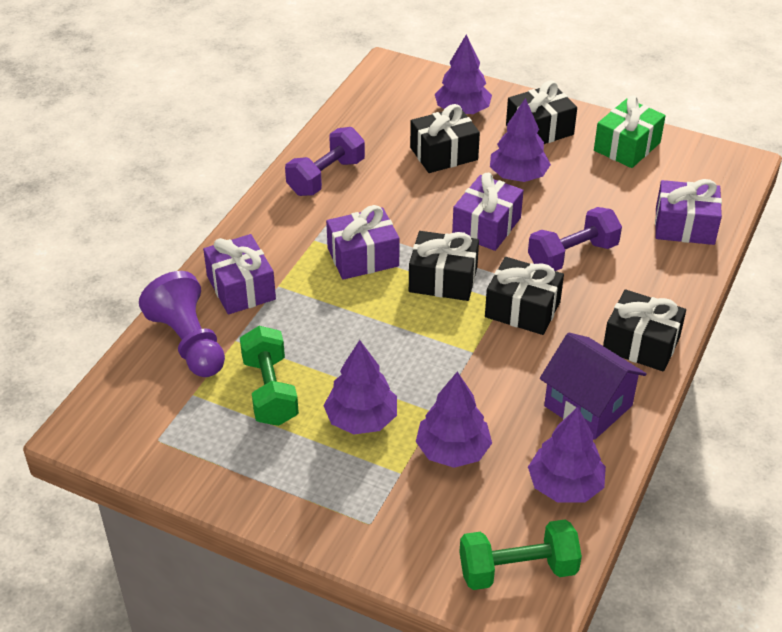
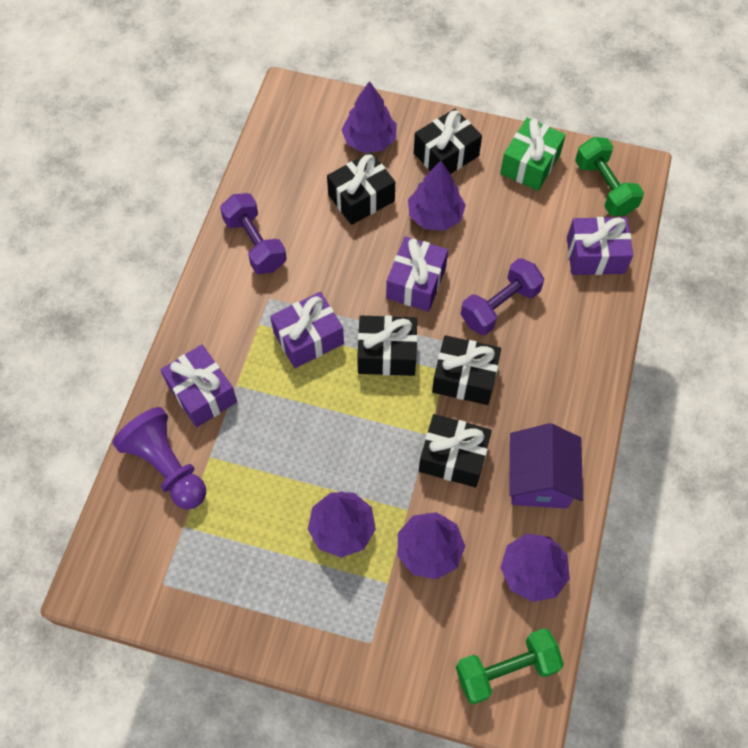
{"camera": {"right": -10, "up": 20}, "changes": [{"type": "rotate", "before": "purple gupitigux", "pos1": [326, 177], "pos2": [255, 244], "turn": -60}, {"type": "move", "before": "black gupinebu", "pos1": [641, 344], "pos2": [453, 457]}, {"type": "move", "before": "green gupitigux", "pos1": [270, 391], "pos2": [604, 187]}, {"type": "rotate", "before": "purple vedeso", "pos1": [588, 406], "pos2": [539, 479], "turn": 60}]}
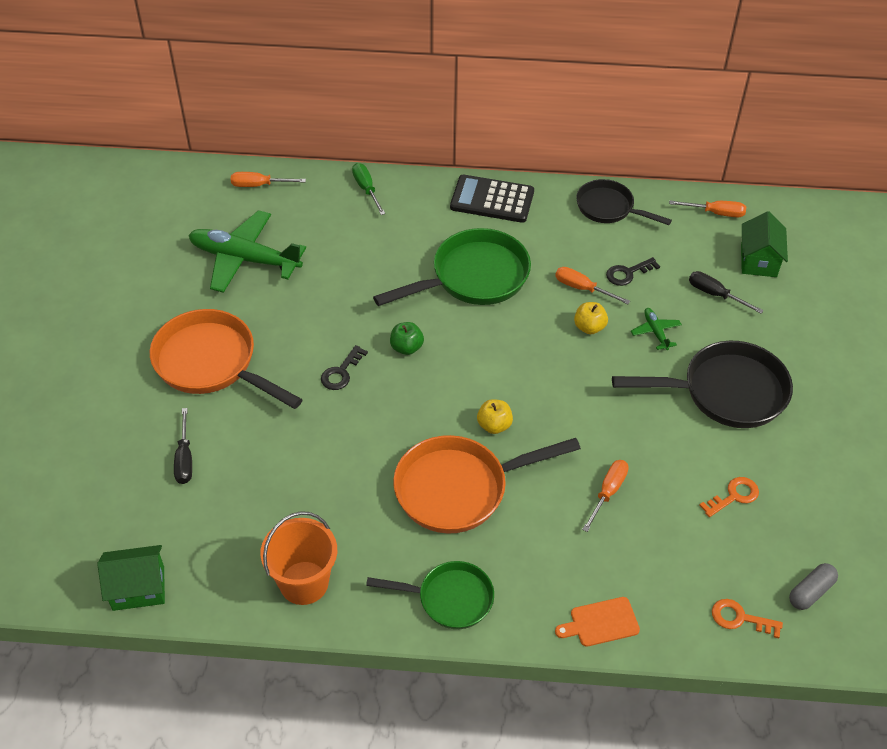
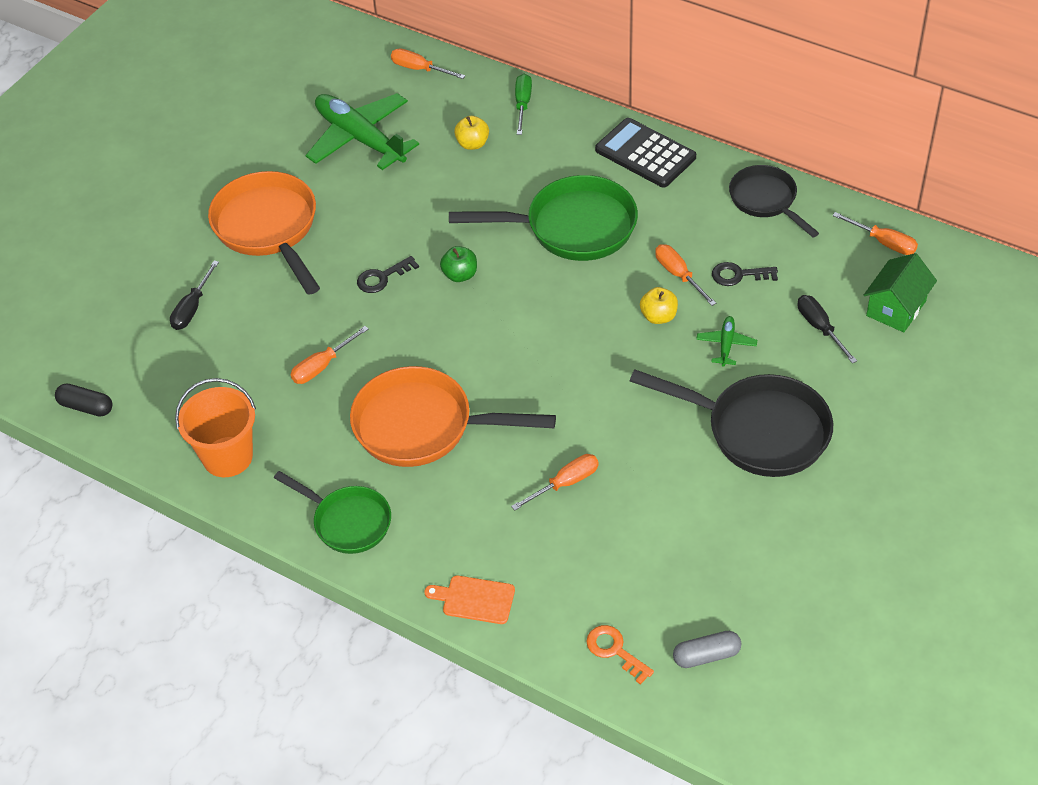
{"camera": {"right": 30, "up": 0}, "changes": [{"type": "move", "before": "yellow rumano", "pos1": [494, 425], "pos2": [472, 144]}, {"type": "delete", "before": "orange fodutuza", "pos1": [734, 496]}, {"type": "replace", "before": "green vedeso", "after": "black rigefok", "pos1": [138, 588], "pos2": [86, 407]}, {"type": "insert", "after": "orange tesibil", "pos2": [322, 366]}]}
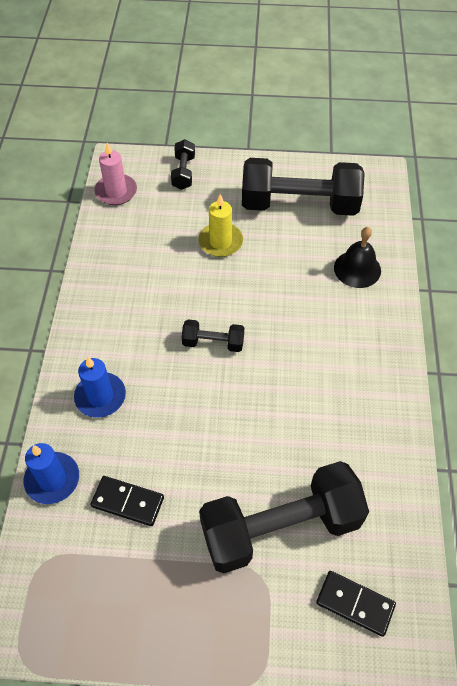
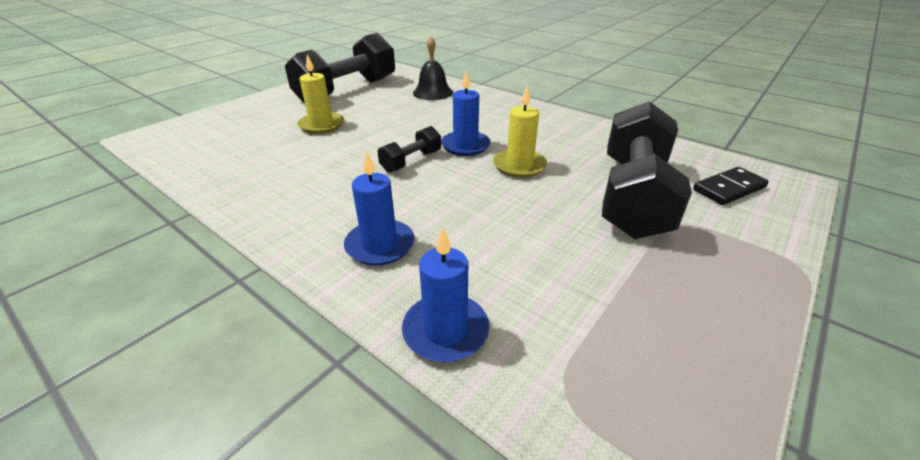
{"camera": {"right": -55, "up": -20}, "changes": [{"type": "delete", "before": "black gupitigux", "pos1": [183, 172]}, {"type": "delete", "before": "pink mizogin", "pos1": [116, 191]}, {"type": "delete", "before": "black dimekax", "pos1": [128, 502]}, {"type": "insert", "after": "blue mizogin", "pos2": [465, 146]}, {"type": "insert", "after": "yellow mizogin", "pos2": [519, 166]}]}
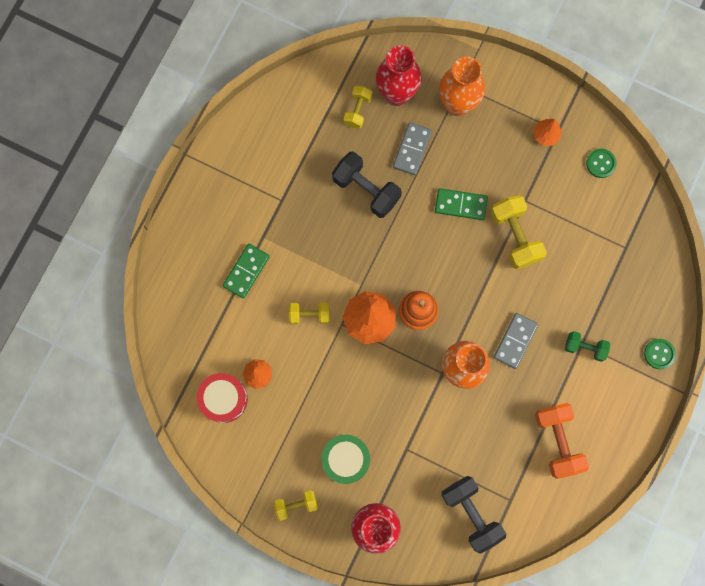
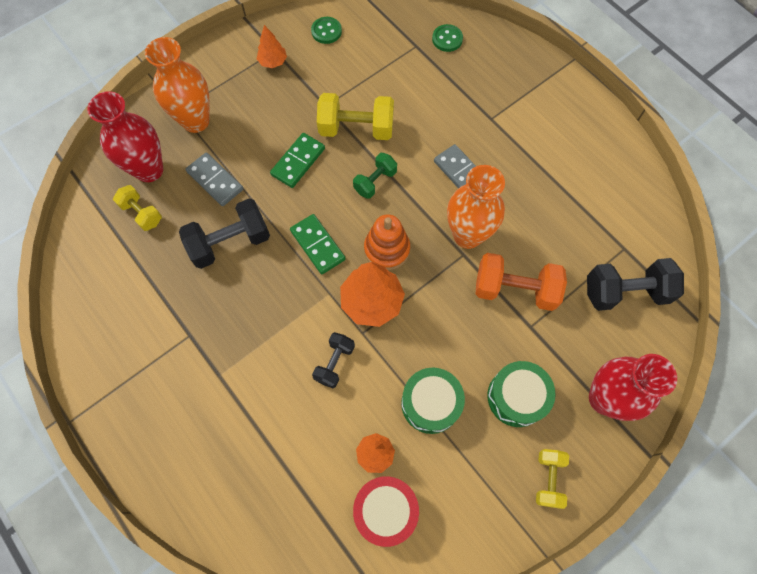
{"camera": {"right": -65, "up": -10}, "changes": [{"type": "move", "before": "green dimekax", "pos1": [246, 271], "pos2": [317, 245]}, {"type": "recolor", "before": "yellow gupitigux", "after": "black gupitigux", "pos1": [309, 315], "pos2": [334, 363]}, {"type": "move", "before": "green gupitigux", "pos1": [585, 347], "pos2": [375, 181]}, {"type": "move", "before": "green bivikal", "pos1": [659, 354], "pos2": [447, 39]}, {"type": "move", "before": "orange gupitigux", "pos1": [557, 441], "pos2": [515, 289]}, {"type": "insert", "after": "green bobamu", "pos2": [430, 403]}]}
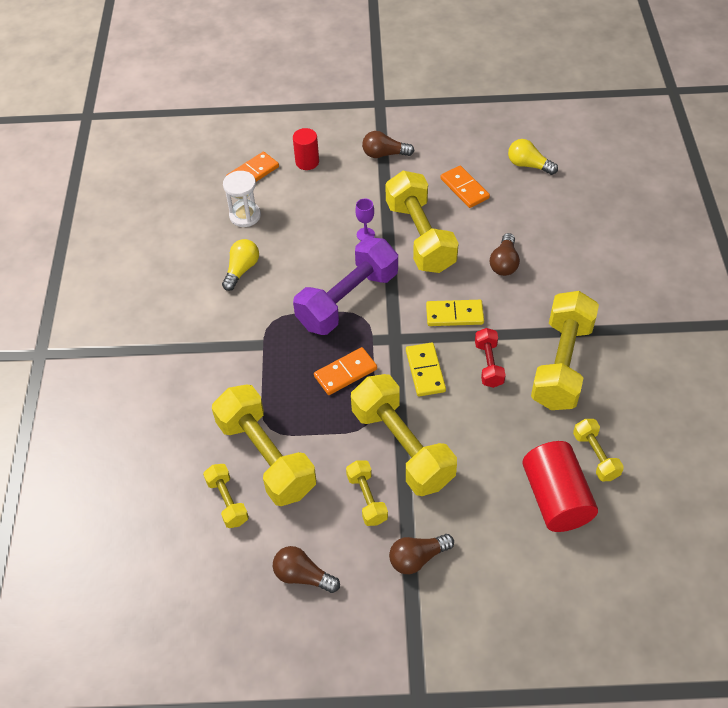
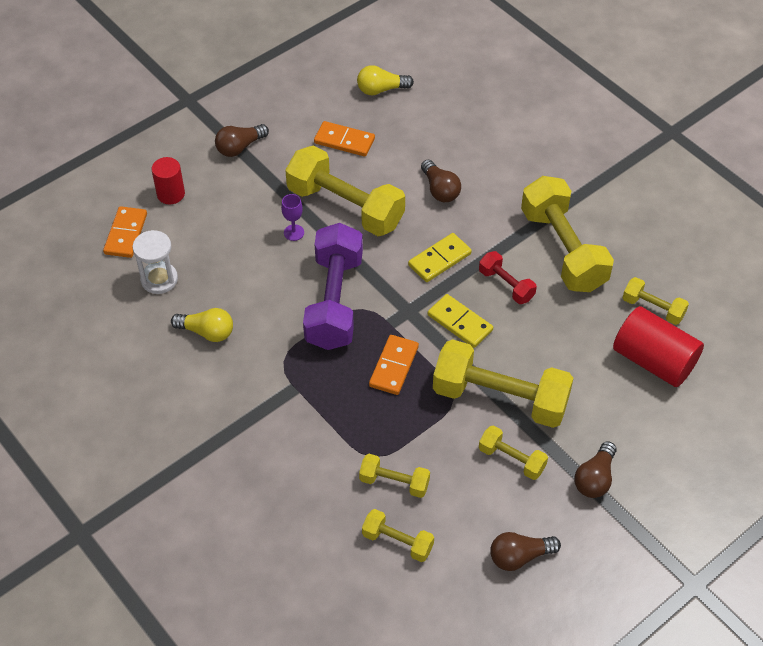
{"camera": {"right": -40, "up": 0}, "changes": [{"type": "rotate", "before": "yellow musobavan", "pos1": [241, 270], "pos2": [207, 332], "turn": 120}, {"type": "resize", "before": "yellow gupitigux", "pos1": [266, 457], "pos2": [394, 482], "scale": 0.49}]}
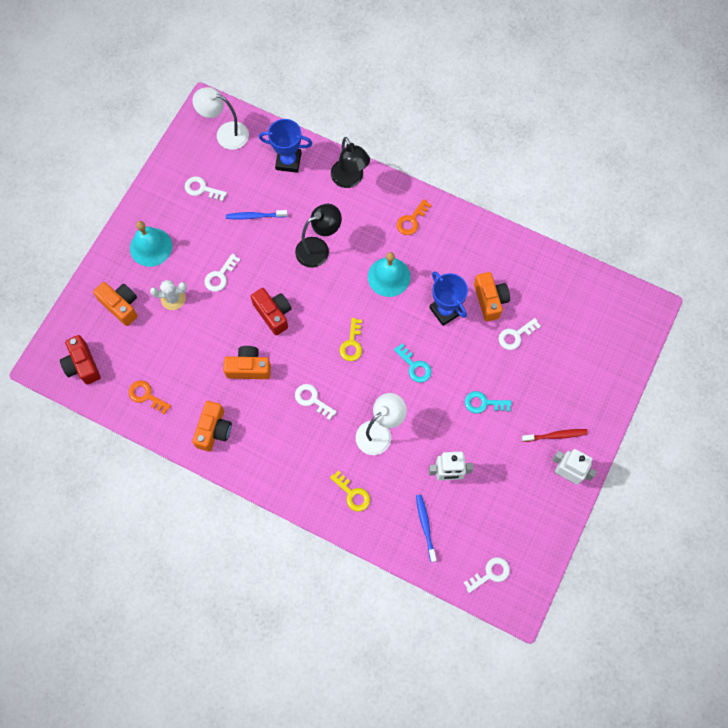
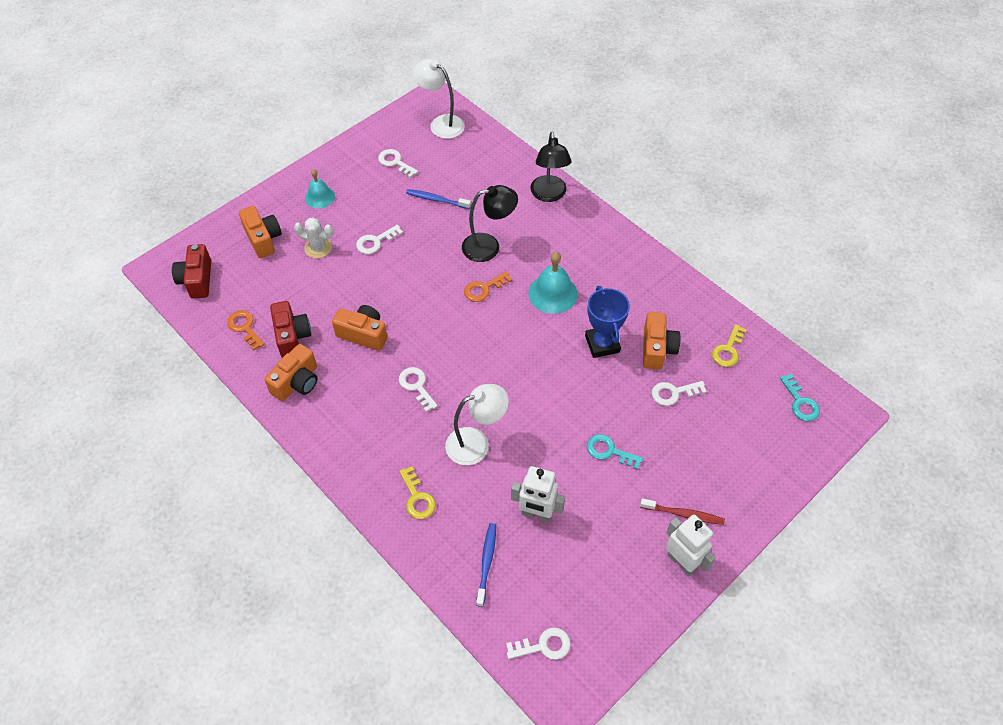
{"camera": {"right": 20, "up": -15}, "changes": [{"type": "delete", "before": "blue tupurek", "pos1": [288, 161]}, {"type": "move", "before": "orange fodutuza", "pos1": [411, 220], "pos2": [484, 289]}, {"type": "resize", "before": "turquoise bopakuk", "pos1": [151, 247], "pos2": [320, 197], "scale": 0.65}, {"type": "move", "before": "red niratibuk", "pos1": [273, 314], "pos2": [292, 336]}, {"type": "move", "before": "yellow fodutuza", "pos1": [352, 344], "pos2": [728, 350]}, {"type": "move", "before": "turquoise fodutuza", "pos1": [415, 366], "pos2": [800, 402]}]}
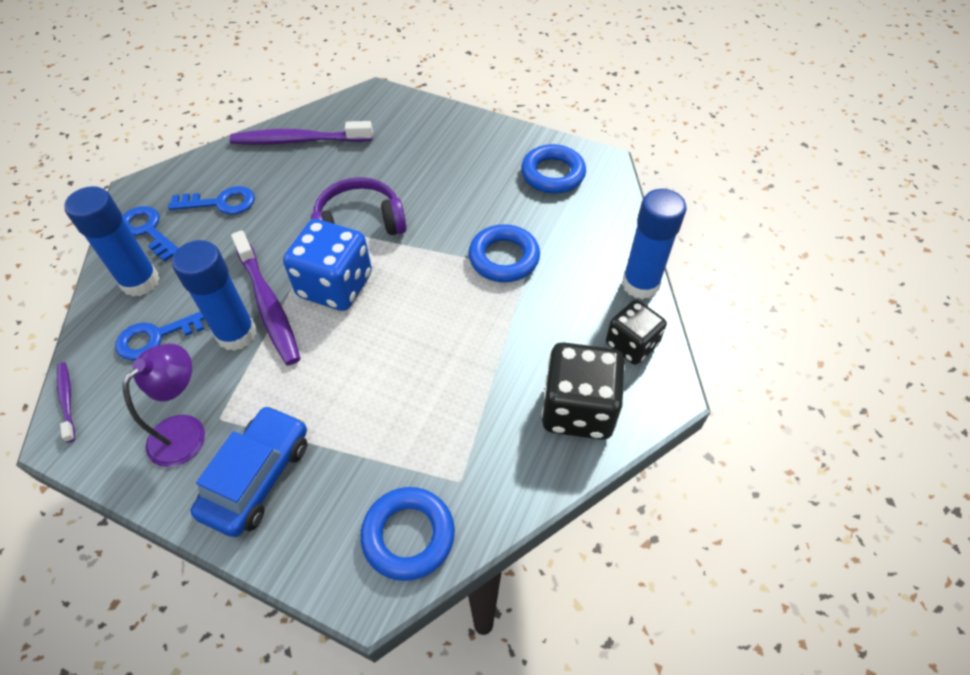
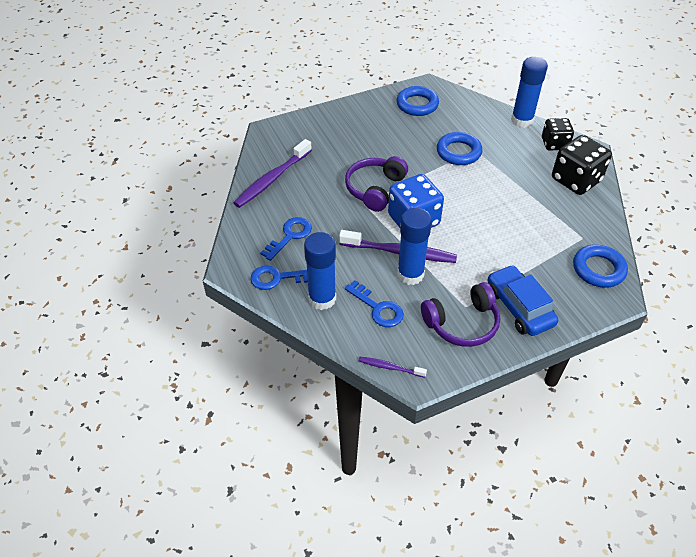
{"camera": {"right": -50, "up": -5}, "changes": [{"type": "rotate", "before": "blue fodutuza", "pos1": [158, 336], "pos2": [378, 308], "turn": -60}, {"type": "replace", "before": "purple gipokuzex", "after": "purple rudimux", "pos1": [186, 430], "pos2": [462, 323]}]}
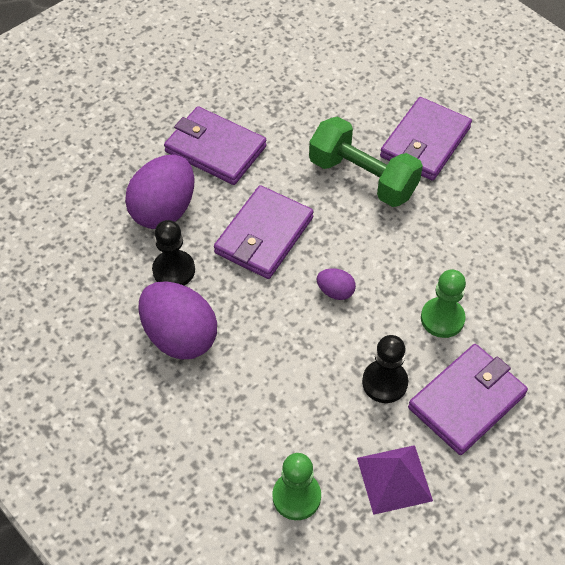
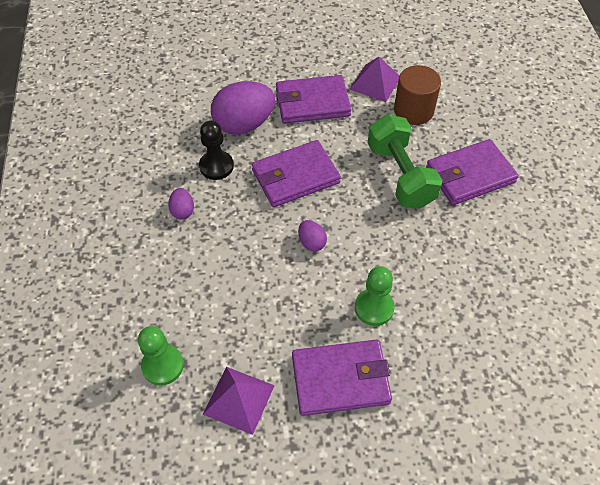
{"camera": {"right": 35, "up": 0}, "changes": [{"type": "rotate", "before": "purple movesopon", "pos1": [215, 149], "pos2": [312, 103], "turn": -75}, {"type": "resize", "before": "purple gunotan", "pos1": [180, 336], "pos2": [183, 211], "scale": 0.47}, {"type": "delete", "before": "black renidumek", "pos1": [384, 382]}, {"type": "insert", "after": "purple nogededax", "pos2": [375, 83]}, {"type": "insert", "after": "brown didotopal", "pos2": [413, 110]}]}
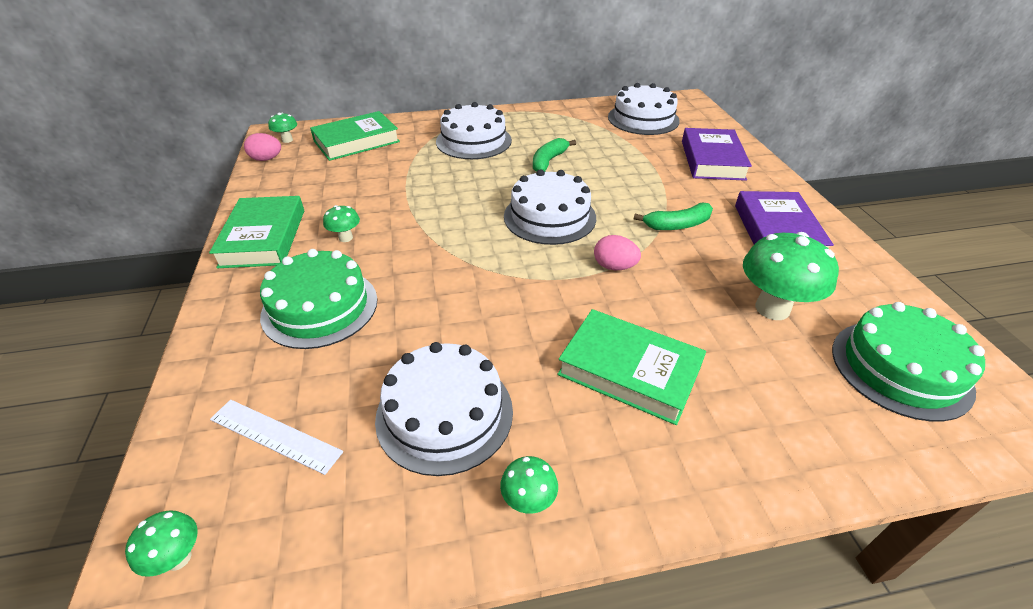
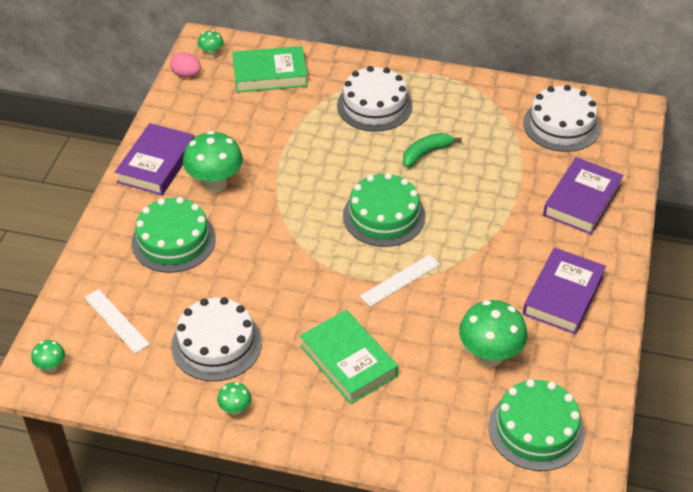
{"camera": {"right": 25, "up": 5}, "changes": [{"type": "recolor", "before": "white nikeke", "after": "green nikeke", "pos1": [549, 217], "pos2": [384, 216]}, {"type": "recolor", "before": "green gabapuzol", "after": "purple gabapuzol", "pos1": [263, 237], "pos2": [157, 164]}, {"type": "delete", "before": "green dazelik", "pos1": [677, 225]}, {"type": "resize", "before": "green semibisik", "pos1": [345, 238], "pos2": [215, 184], "scale": 2.05}, {"type": "replace", "before": "pink gunotan", "after": "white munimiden", "pos1": [614, 267], "pos2": [400, 280]}]}
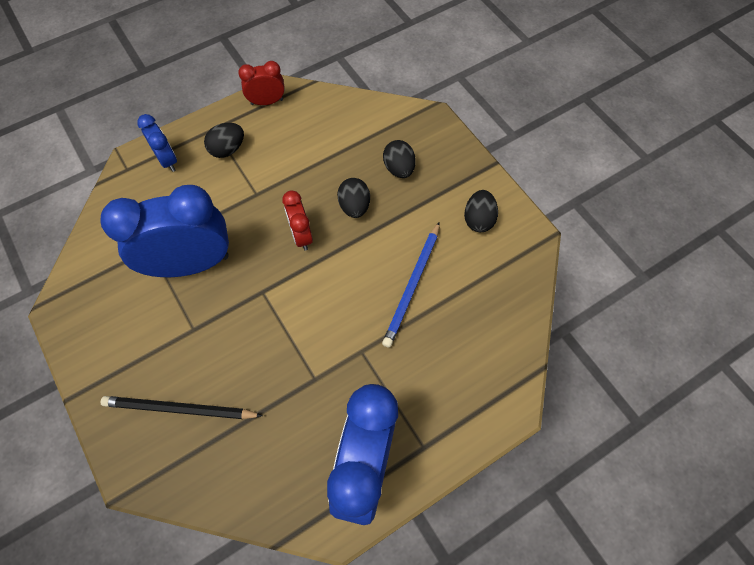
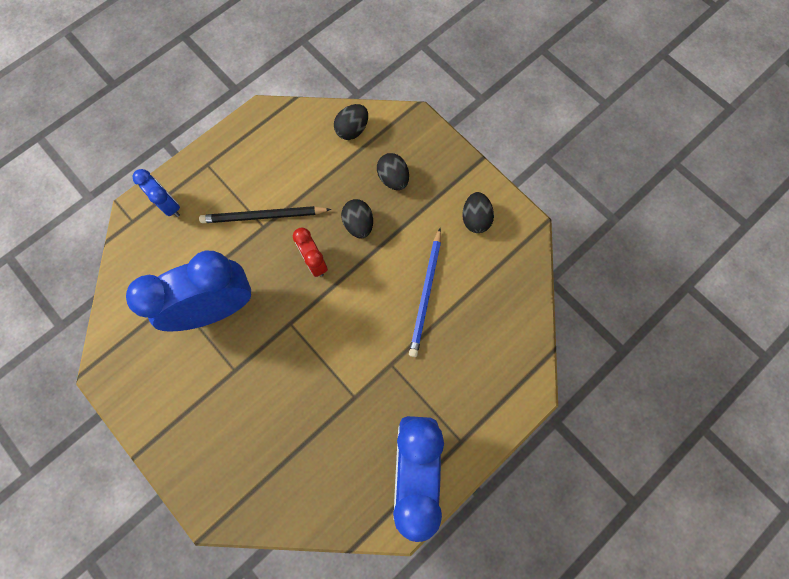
{"camera": {"right": -10, "up": 10}, "changes": [{"type": "delete", "before": "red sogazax", "pos1": [267, 102]}, {"type": "move", "before": "black gunotan", "pos1": [227, 149], "pos2": [352, 130]}, {"type": "move", "before": "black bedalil", "pos1": [179, 409], "pos2": [263, 216]}]}
